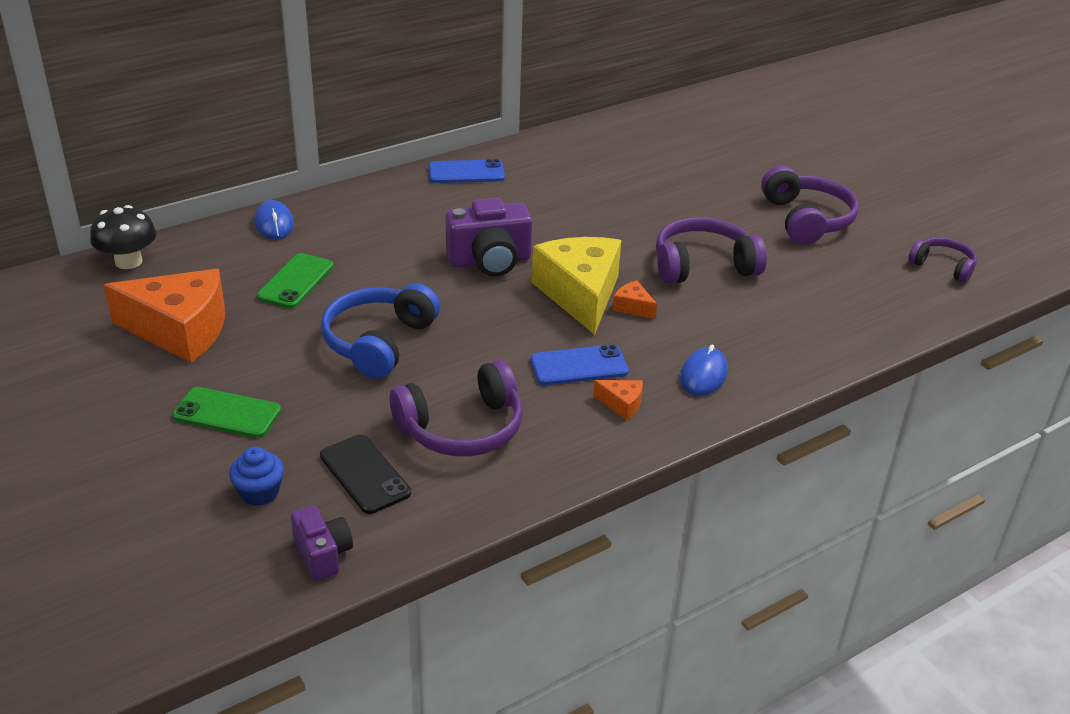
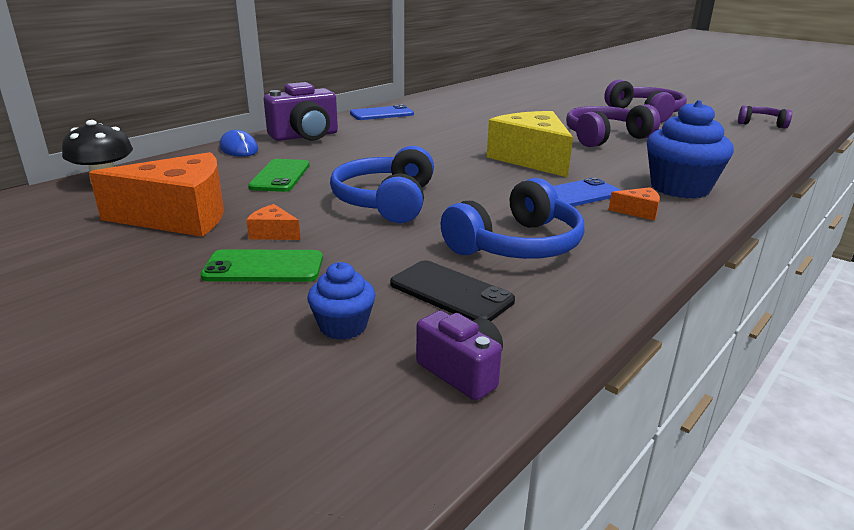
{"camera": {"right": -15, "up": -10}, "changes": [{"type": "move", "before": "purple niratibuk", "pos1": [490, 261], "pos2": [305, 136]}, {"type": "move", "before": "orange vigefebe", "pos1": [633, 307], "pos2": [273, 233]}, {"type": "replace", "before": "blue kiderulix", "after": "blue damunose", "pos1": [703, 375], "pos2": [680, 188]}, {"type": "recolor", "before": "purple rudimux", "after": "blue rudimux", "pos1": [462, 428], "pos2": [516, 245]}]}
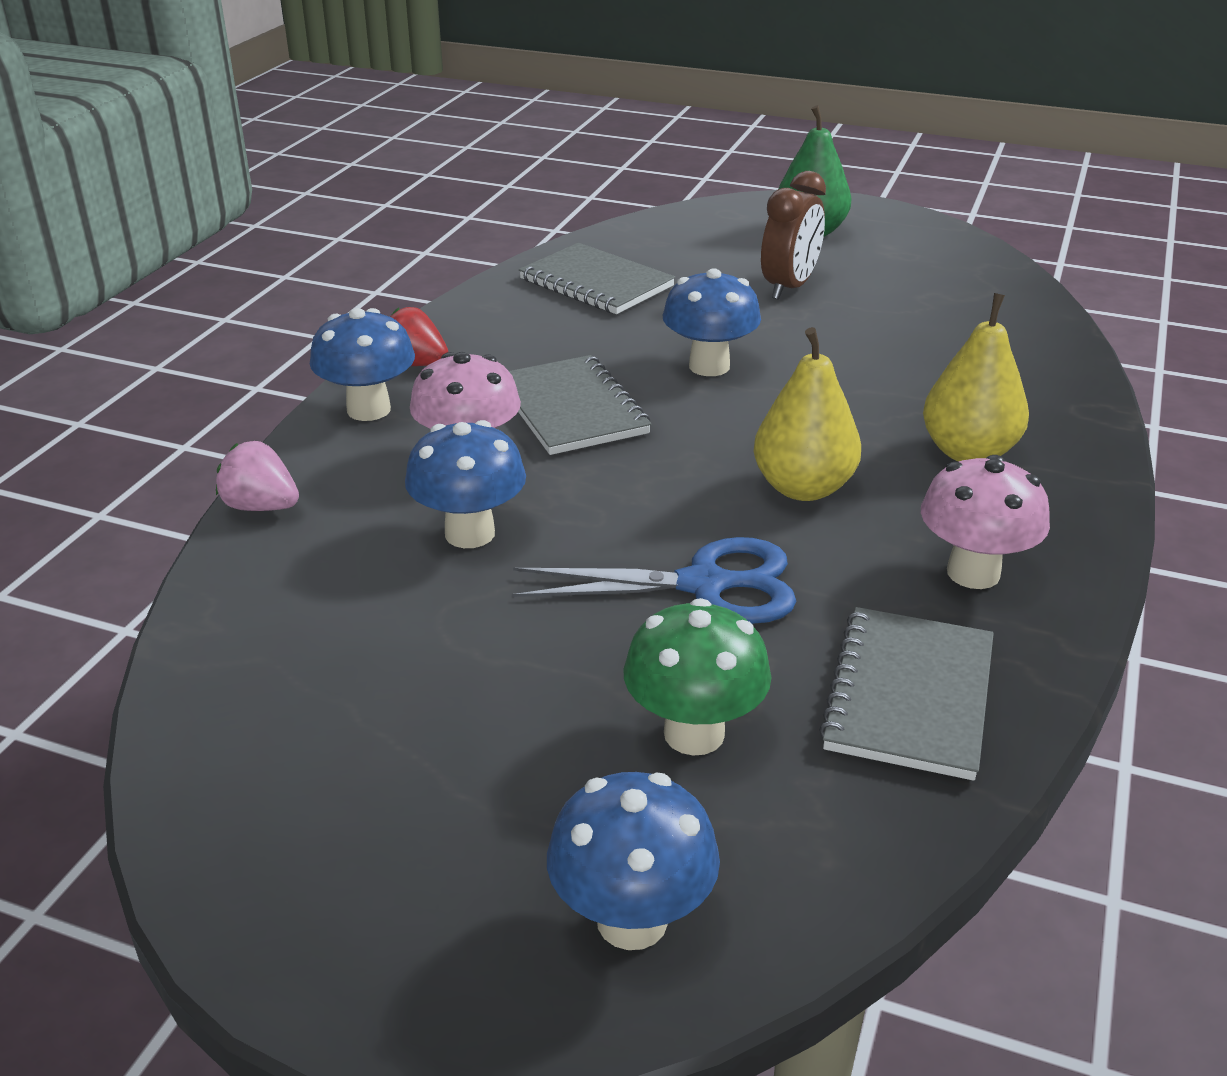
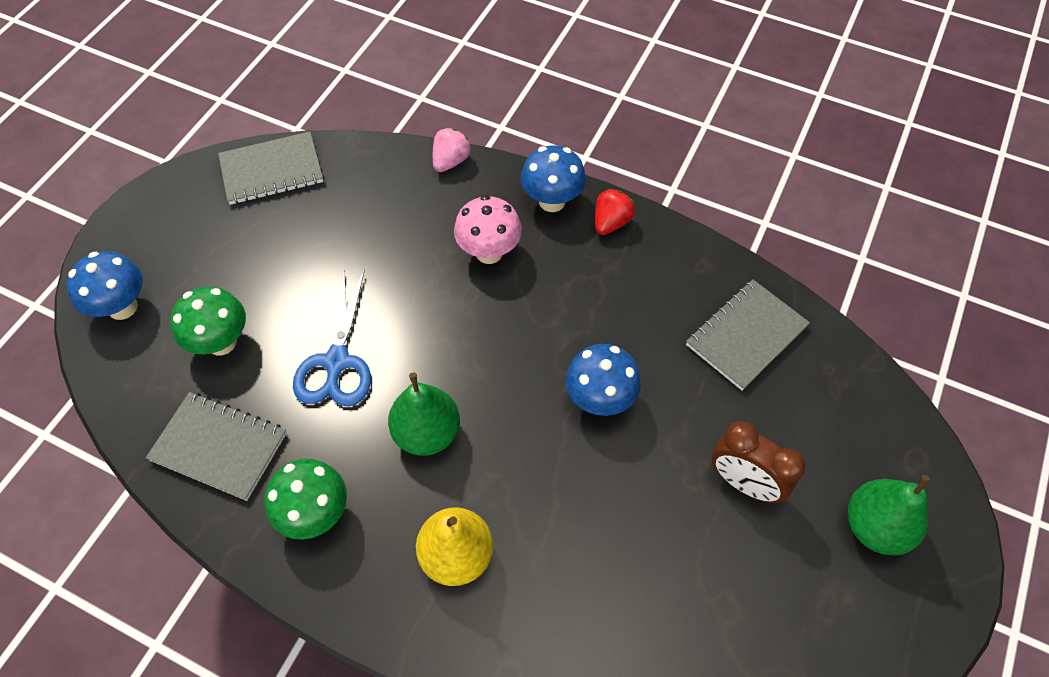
{"camera": {"right": 95, "up": 25}, "changes": [{"type": "recolor", "before": "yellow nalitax", "after": "green nalitax", "pos1": [803, 488], "pos2": [427, 433]}, {"type": "move", "before": "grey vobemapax", "pos1": [571, 409], "pos2": [272, 170]}, {"type": "delete", "before": "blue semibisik", "pos1": [470, 533]}, {"type": "recolor", "before": "pink semibisik", "after": "green semibisik", "pos1": [973, 573], "pos2": [315, 513]}]}
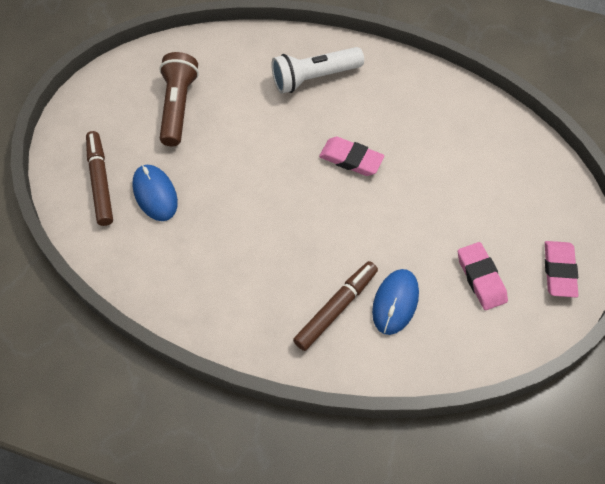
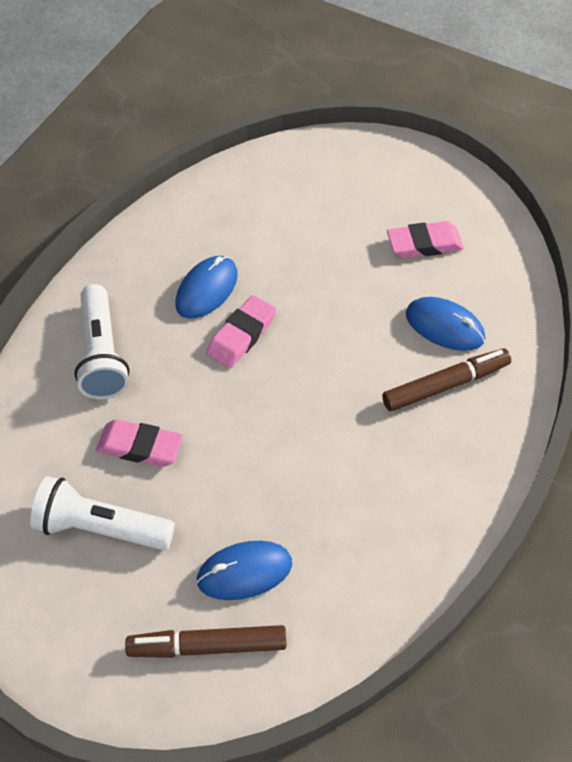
{"camera": {"right": -80, "up": -5}, "changes": [{"type": "recolor", "before": "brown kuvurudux", "after": "white kuvurudux", "pos1": [177, 106], "pos2": [100, 528]}, {"type": "move", "before": "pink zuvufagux", "pos1": [559, 271], "pos2": [140, 447]}, {"type": "rotate", "before": "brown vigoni", "pos1": [336, 308], "pos2": [445, 385], "turn": 105}, {"type": "insert", "after": "blue kiderulix", "pos2": [207, 289]}]}
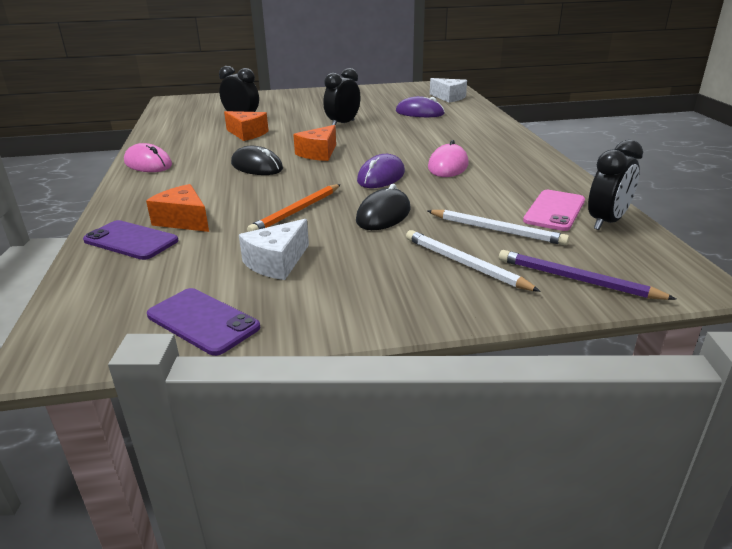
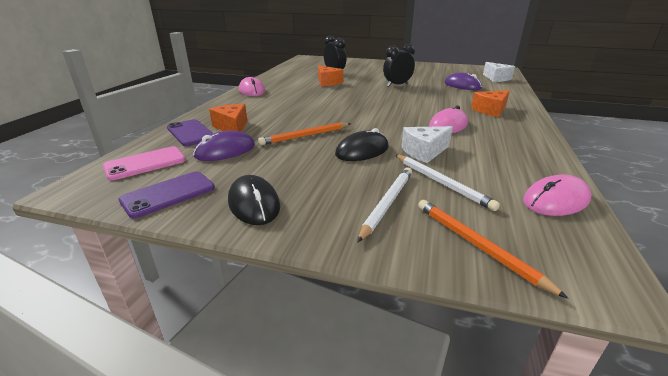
{"camera": {"right": 25, "up": 0}, "changes": [{"type": "move", "before": "orange vigefebe", "pos1": [318, 153], "pos2": [490, 110]}, {"type": "replace", "before": "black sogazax", "after": "pink kiderulix", "pos1": [606, 222], "pos2": [555, 200]}, {"type": "move", "before": "black kiderulix", "pos1": [257, 166], "pos2": [254, 203]}, {"type": "move", "before": "purple kiderulix", "pos1": [381, 176], "pos2": [225, 151]}, {"type": "move", "before": "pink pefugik", "pos1": [554, 210], "pos2": [145, 163]}, {"type": "move", "before": "white vigefebe", "pos1": [277, 262], "pos2": [424, 152]}, {"type": "rotate", "before": "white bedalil", "pos1": [465, 264], "pos2": [387, 203], "turn": 45}, {"type": "recolor", "before": "purple bedalil", "after": "orange bedalil", "pos1": [577, 279], "pos2": [477, 245]}, {"type": "rotate", "before": "purple pefugik", "pos1": [203, 321], "pos2": [168, 194], "turn": 75}]}
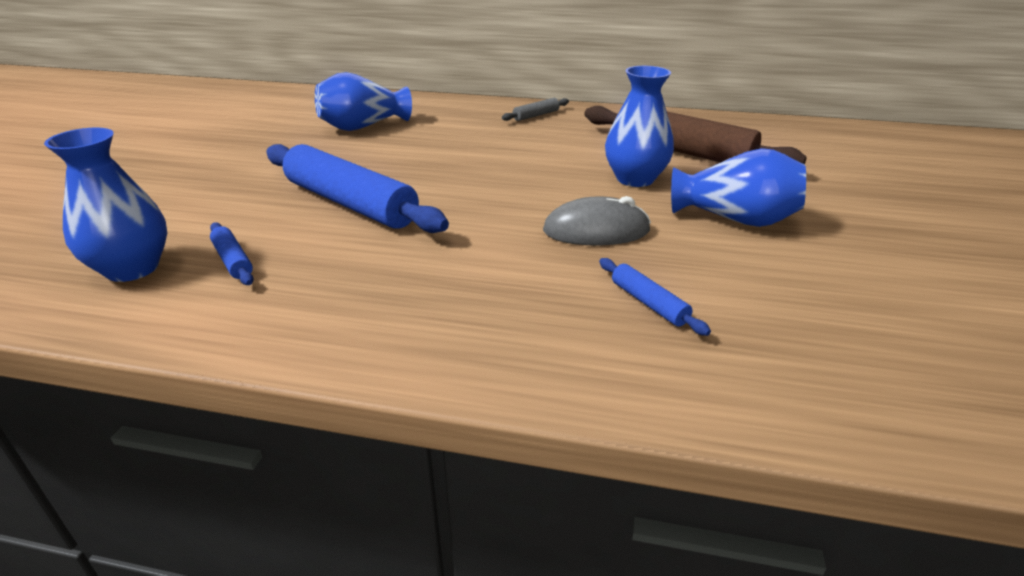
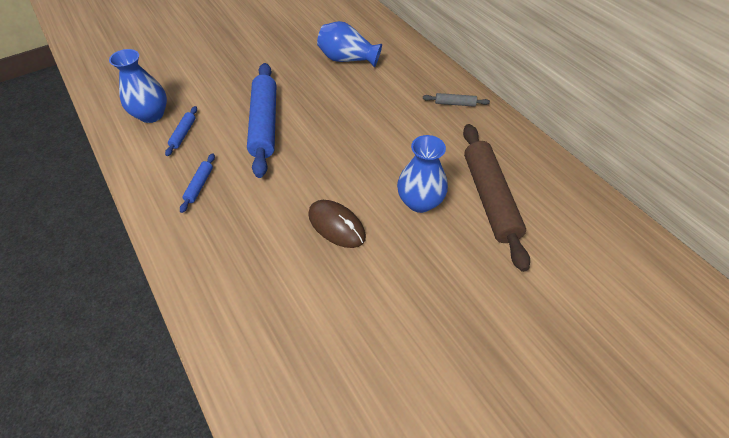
{"camera": {"right": 45, "up": 20}, "changes": [{"type": "delete", "before": "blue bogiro", "pos1": [735, 219]}, {"type": "recolor", "before": "grey kiderulix", "after": "brown kiderulix", "pos1": [596, 231], "pos2": [336, 225]}, {"type": "move", "before": "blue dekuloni", "pos1": [648, 303], "pos2": [199, 185]}]}
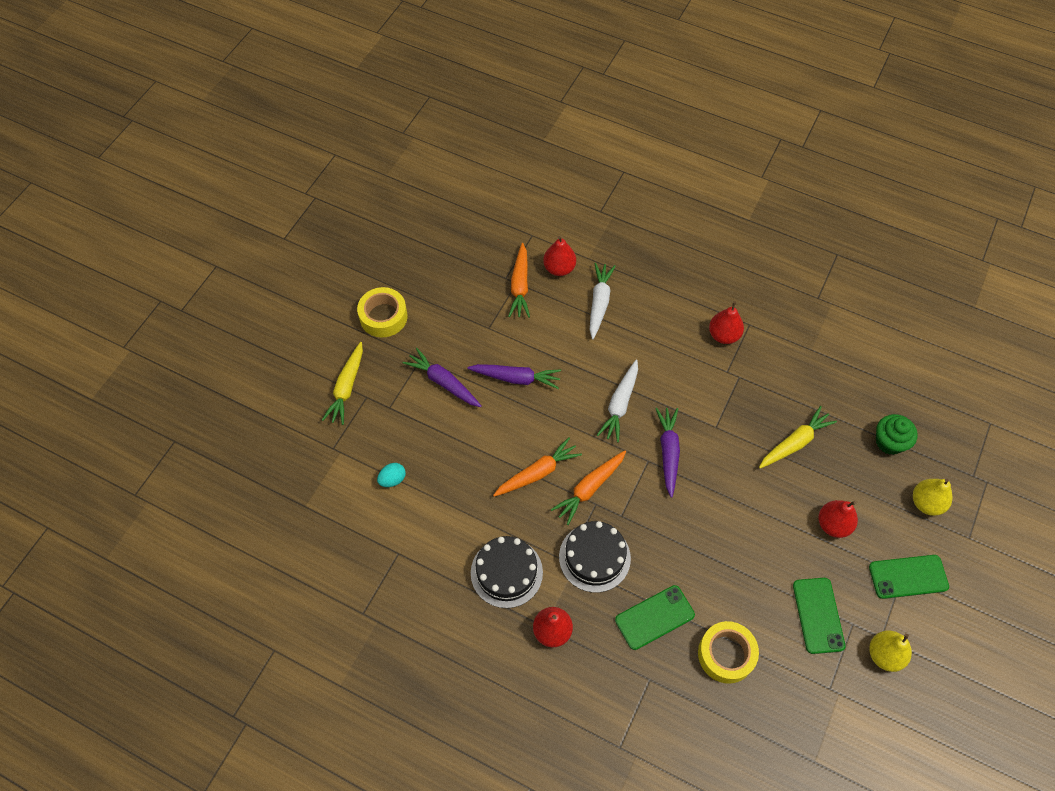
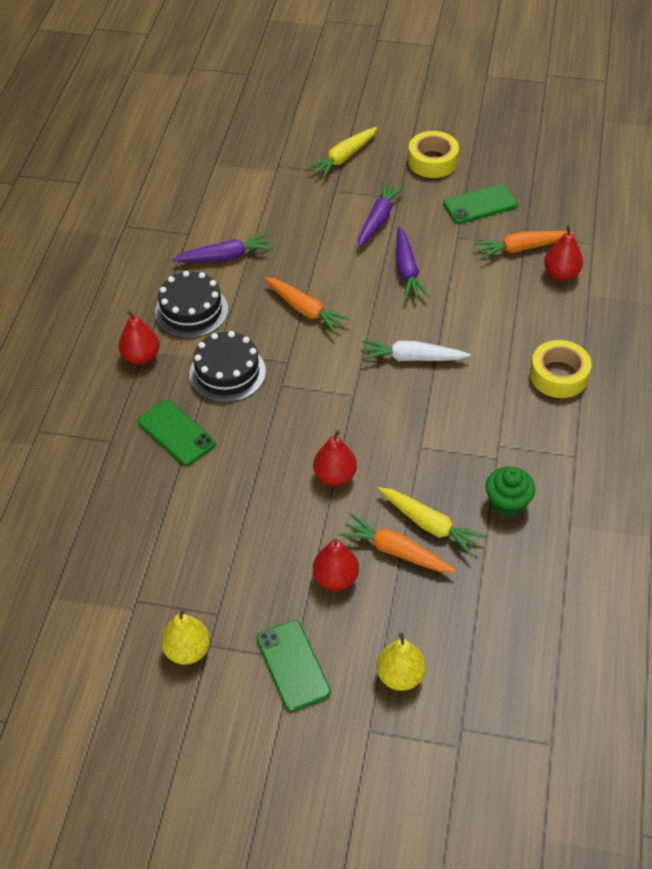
{"camera": {"right": 75, "up": -10}, "changes": [{"type": "delete", "before": "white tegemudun", "pos1": [599, 303]}, {"type": "move", "before": "red nalitax", "pos1": [723, 335], "pos2": [335, 476]}, {"type": "rotate", "before": "yellow tegemudun", "pos1": [347, 387], "pos2": [343, 158], "turn": -45}, {"type": "move", "before": "purple tegemudun", "pos1": [668, 452], "pos2": [225, 257]}, {"type": "move", "before": "green damunose", "pos1": [889, 442], "pos2": [507, 503]}, {"type": "move", "before": "orange tegemudun", "pos1": [589, 488], "pos2": [396, 551]}, {"type": "delete", "before": "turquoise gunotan", "pos1": [392, 479]}, {"type": "move", "before": "green pefugik", "pos1": [818, 615], "pos2": [480, 204]}, {"type": "move", "before": "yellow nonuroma", "pos1": [726, 654], "pos2": [558, 375]}]}
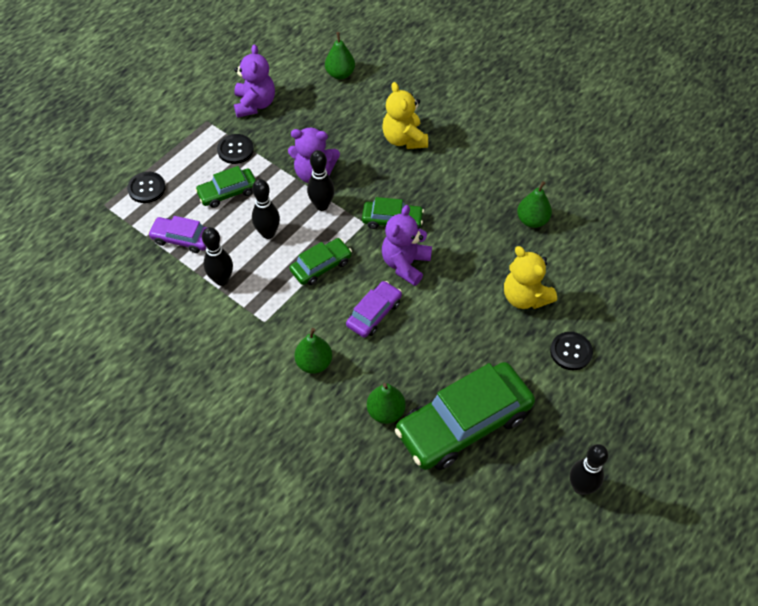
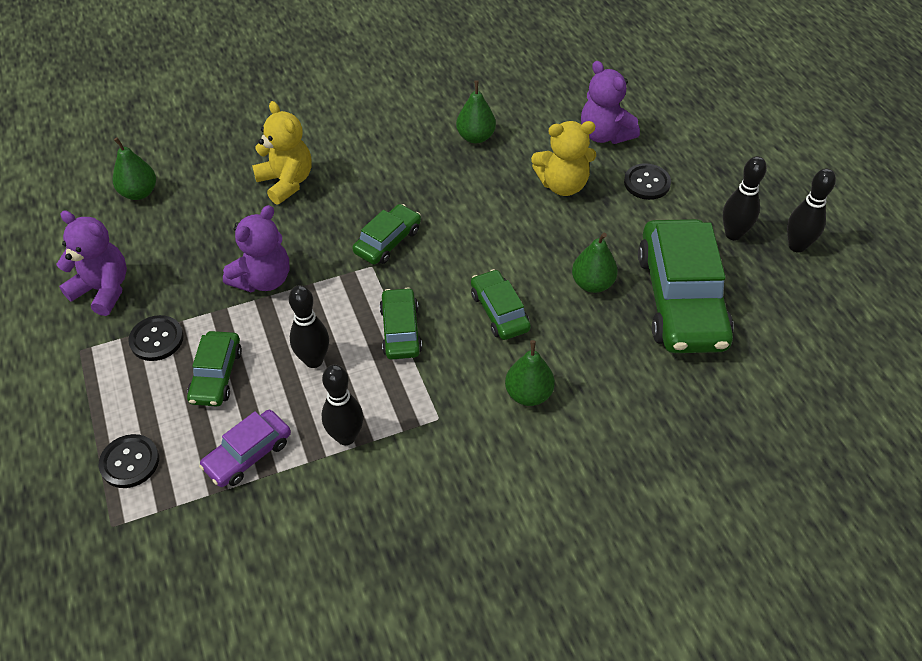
{"camera": {"right": -60, "up": -5}, "changes": [{"type": "rotate", "before": "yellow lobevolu", "pos1": [404, 139], "pos2": [286, 182], "turn": -135}, {"type": "move", "before": "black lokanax", "pos1": [322, 205], "pos2": [733, 234]}, {"type": "move", "before": "purple lobevolu", "pos1": [405, 264], "pos2": [604, 134]}, {"type": "recolor", "before": "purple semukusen", "after": "green semukusen", "pos1": [374, 313], "pos2": [499, 311]}, {"type": "move", "before": "green nalitax", "pos1": [385, 411], "pos2": [592, 284]}]}
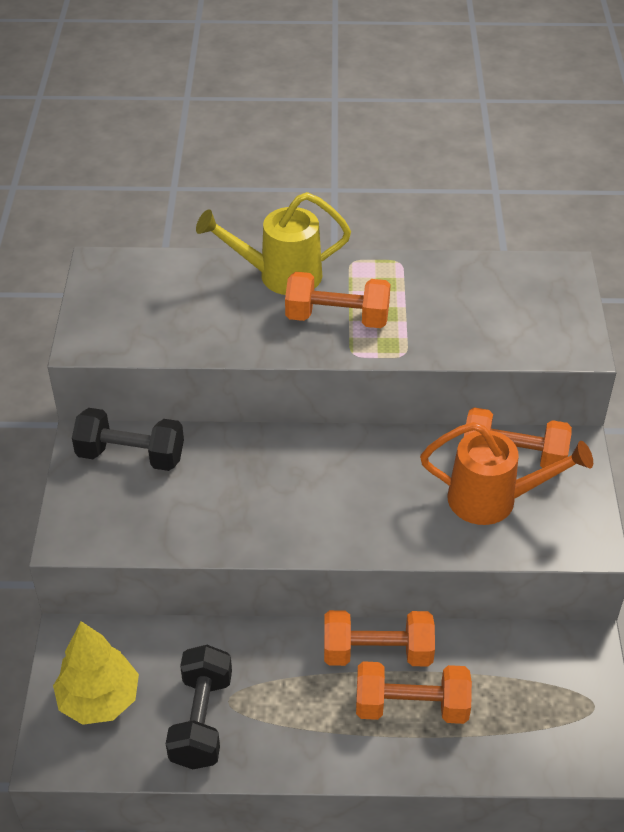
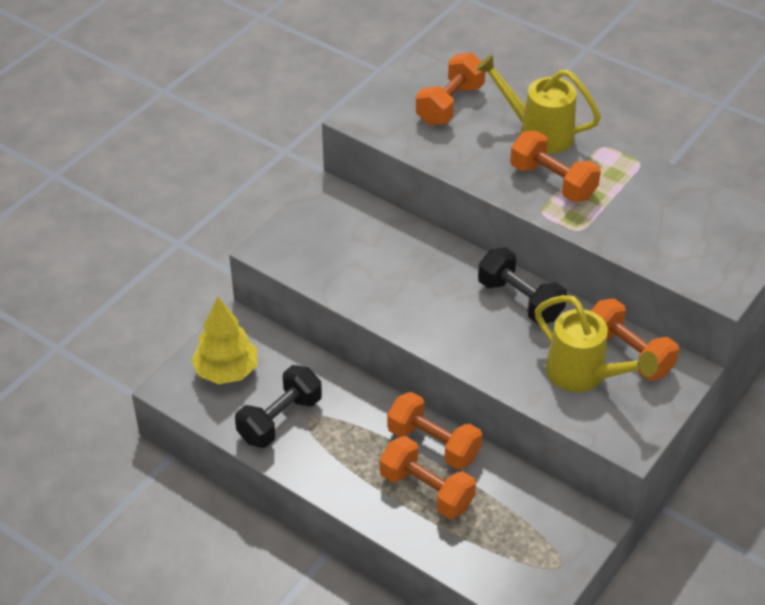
{"camera": {"right": 35, "up": 0}, "changes": [{"type": "move", "before": "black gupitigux", "pos1": [131, 455], "pos2": [520, 300]}, {"type": "recolor", "before": "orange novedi", "after": "yellow novedi", "pos1": [493, 500], "pos2": [583, 375]}, {"type": "insert", "after": "orange gupitigux", "pos2": [450, 105]}]}
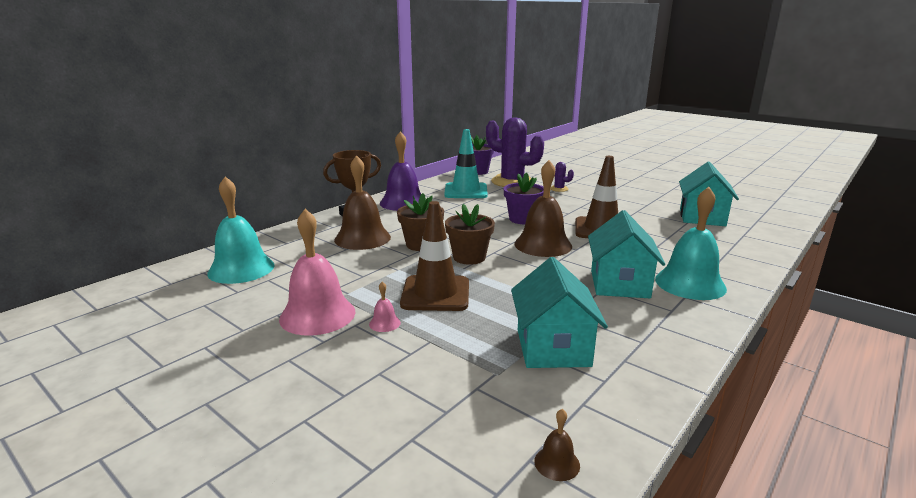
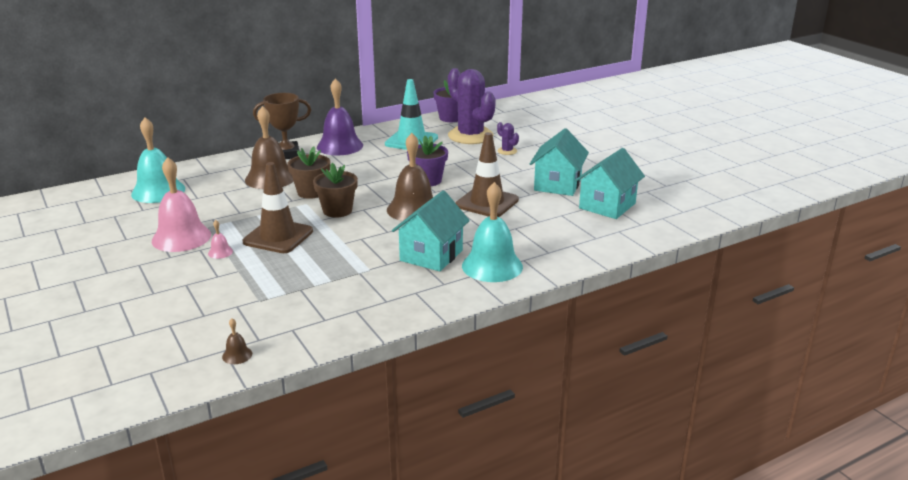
{"camera": {"right": 20, "up": 5}, "changes": [{"type": "move", "before": "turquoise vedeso", "pos1": [553, 348], "pos2": [557, 185]}]}
